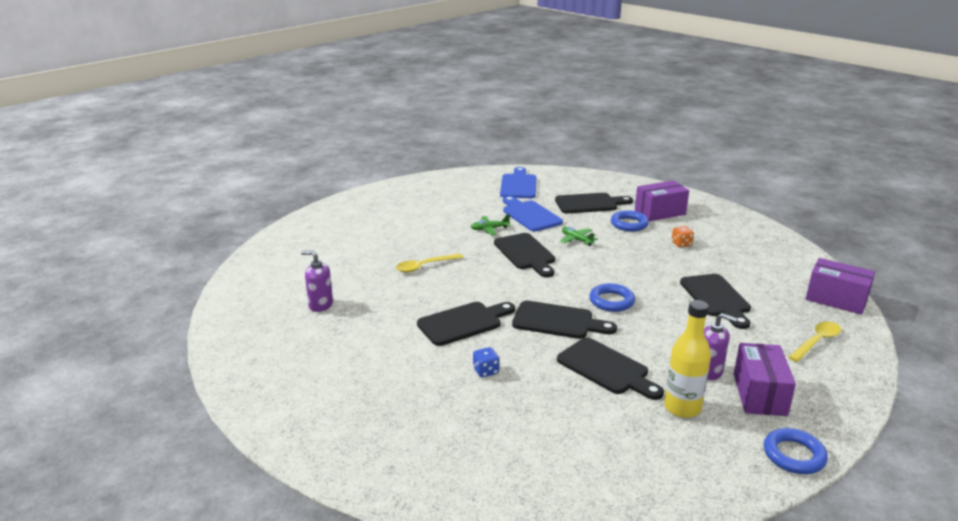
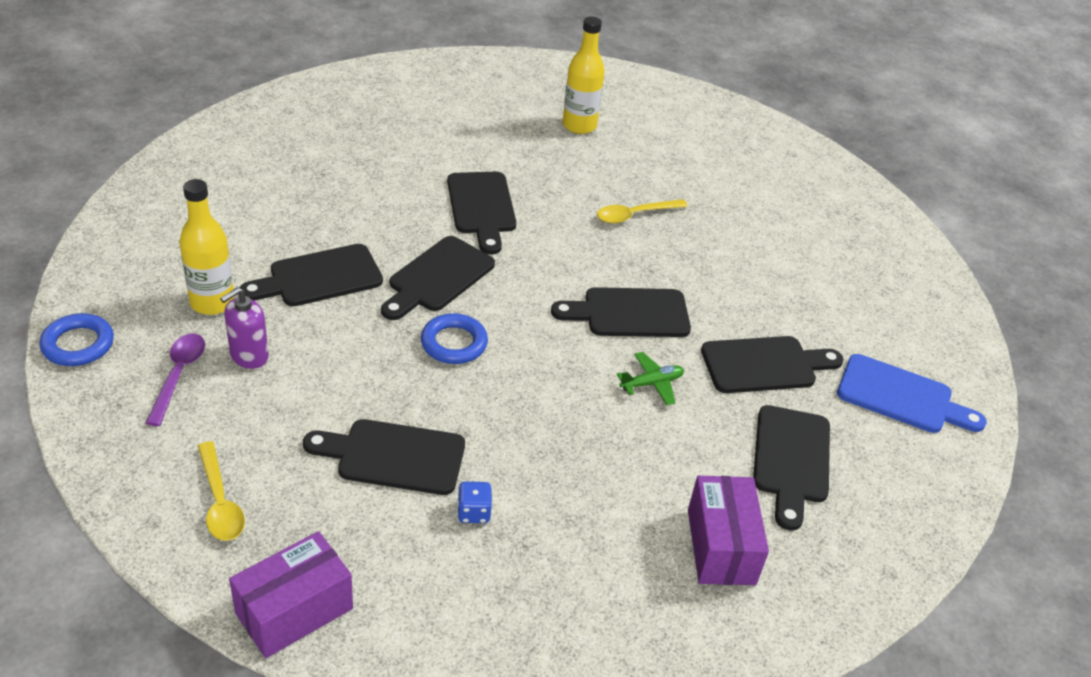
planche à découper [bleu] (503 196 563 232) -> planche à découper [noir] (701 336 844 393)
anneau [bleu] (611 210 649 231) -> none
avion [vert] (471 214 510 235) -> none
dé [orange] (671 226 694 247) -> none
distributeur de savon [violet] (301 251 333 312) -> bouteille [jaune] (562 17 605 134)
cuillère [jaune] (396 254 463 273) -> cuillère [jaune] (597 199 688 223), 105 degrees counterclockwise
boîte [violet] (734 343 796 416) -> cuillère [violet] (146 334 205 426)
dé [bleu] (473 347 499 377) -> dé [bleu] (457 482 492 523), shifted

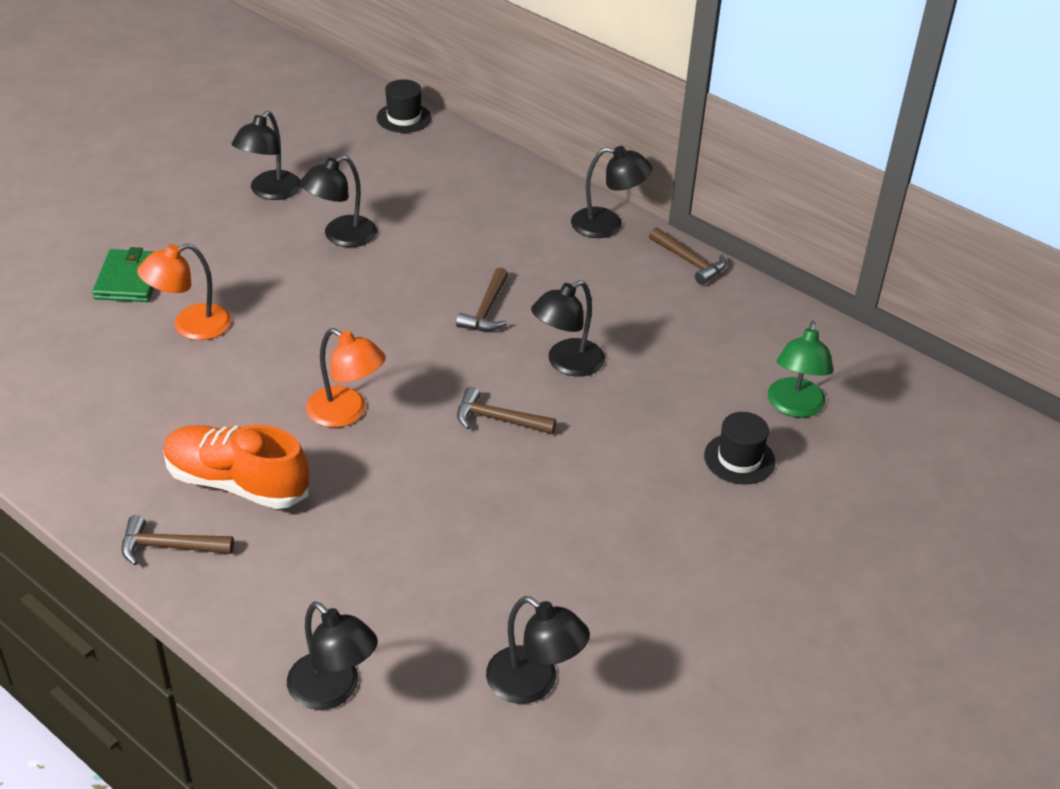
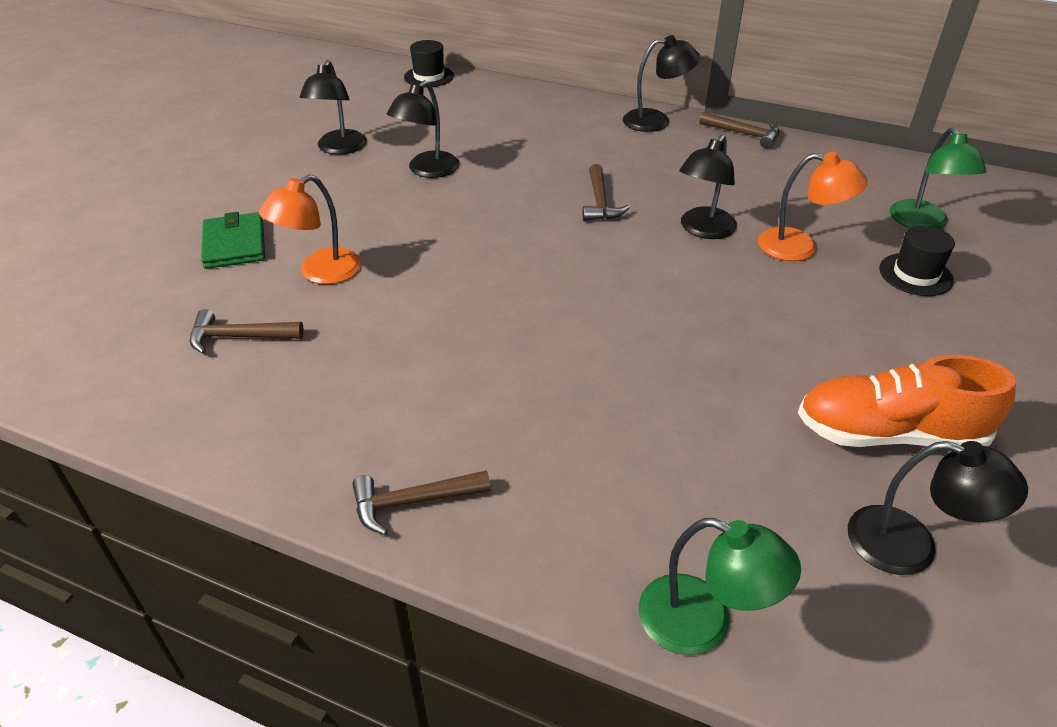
lampe [orange] (306 328 386 427) -> lampe [orange] (758 152 868 261), shifted
marteau [marron] (457 387 556 434) -> marteau [marron] (190 309 304 354), shifted
chaussure [orange] (163 425 309 509) -> chaussure [orange] (798 355 1016 447), shifted
lampe [noir] (287 601 378 710) -> lampe [vert] (639 518 801 655)

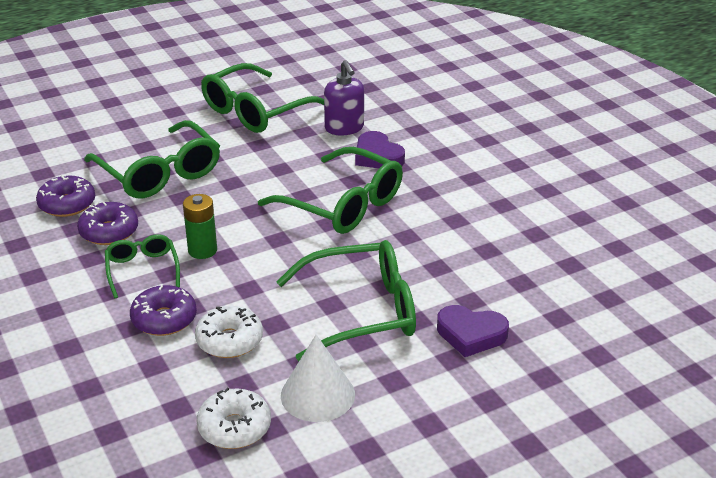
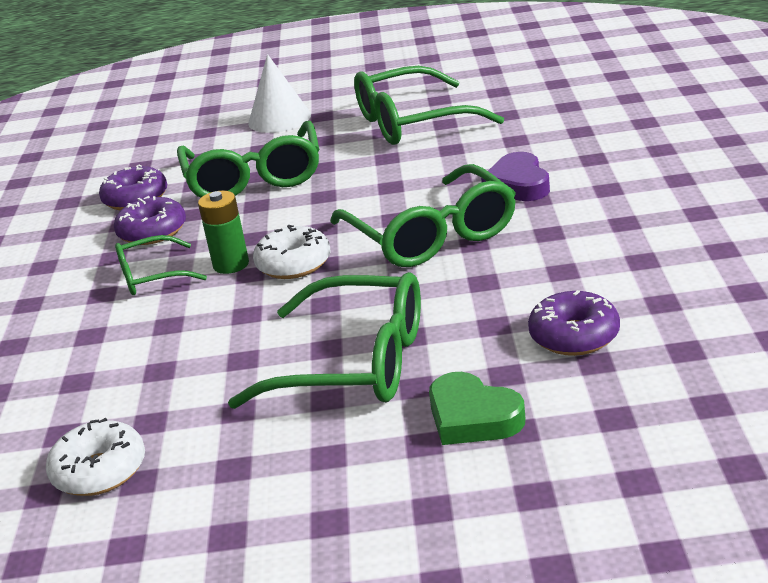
distributeur de savon [violet] (324 60 364 135) -> none
lunettes [vert] (105 234 180 298) -> lunettes [vert] (115 235 207 295), 120 degrees counterclockwise
beignet [violet] (130 285 197 336) -> beignet [violet] (528 290 620 356), shifted
cœur [violet] (437 305 509 357) -> cœur [vert] (429 372 525 445)
beignet [blanc] (195 306 263 358) -> beignet [blanc] (253 225 331 279), shifted
cône [blanc] (281 335 355 422) -> cône [blanc] (248 54 311 133), shifted

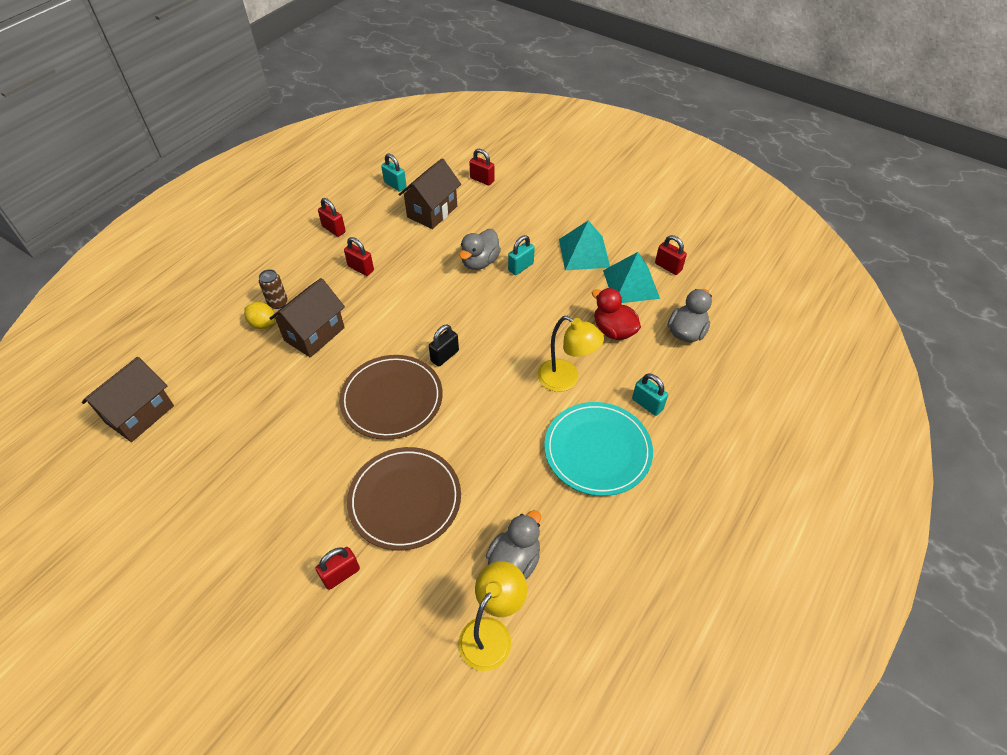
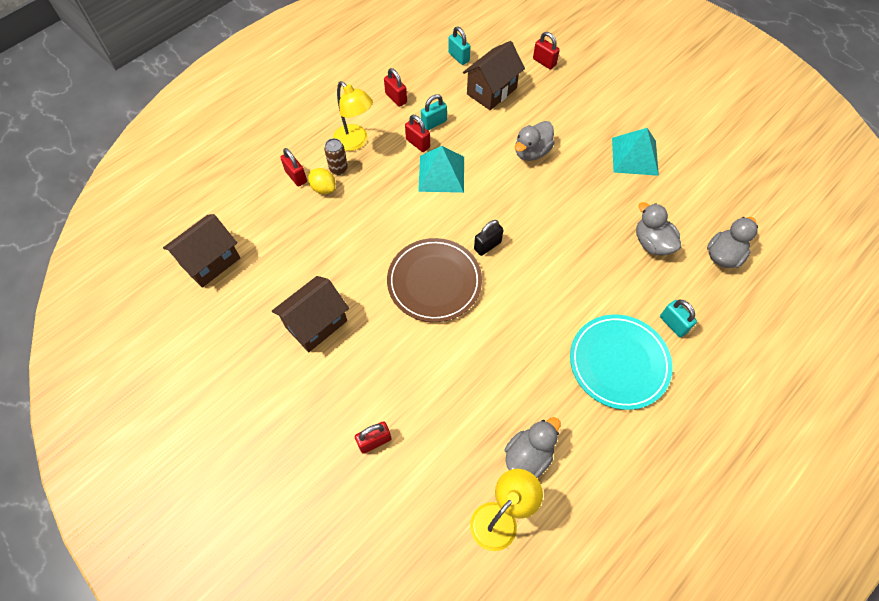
cadenas [turquoise] (508 235 535 275) -> cadenas [turquoise] (421 94 447 130), shifted
cadenas [rouge] (655 235 687 275) -> cadenas [rouge] (280 148 307 187), shifted
pyramide [turquoise] (603 252 660 303) -> pyramide [turquoise] (418 146 464 193), shifted
maison [marron] (269 278 345 358) -> maison [marron] (272 276 349 352), shifted
canard [rouge] (592 288 641 340) -> canard [gris] (636 202 681 255)
lampe [jaune] (537 316 604 392) -> lampe [jaune] (333 81 373 151), shifted
assiette [marron] (347 447 461 551) -> none

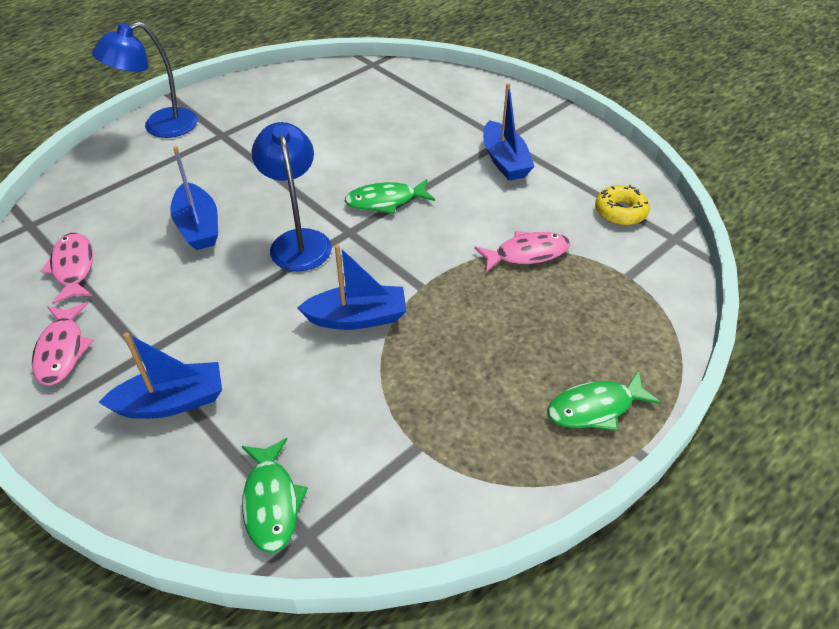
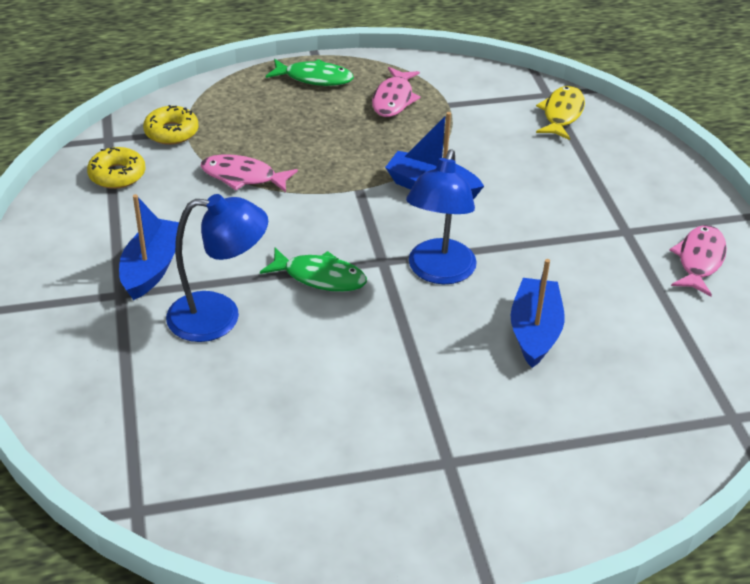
lampe [bleu] (92 22 198 138) -> lampe [bleu] (166 194 268 342), shifted
poisson [rose] (40 233 93 304) -> poisson [rose] (372 67 421 117), shifted
bateau [bleu] (98 332 222 419) -> none
poisson [vert] (242 438 308 553) -> poisson [jaune] (536 86 585 140)
none -> beignet [jaune] (143 105 198 145)

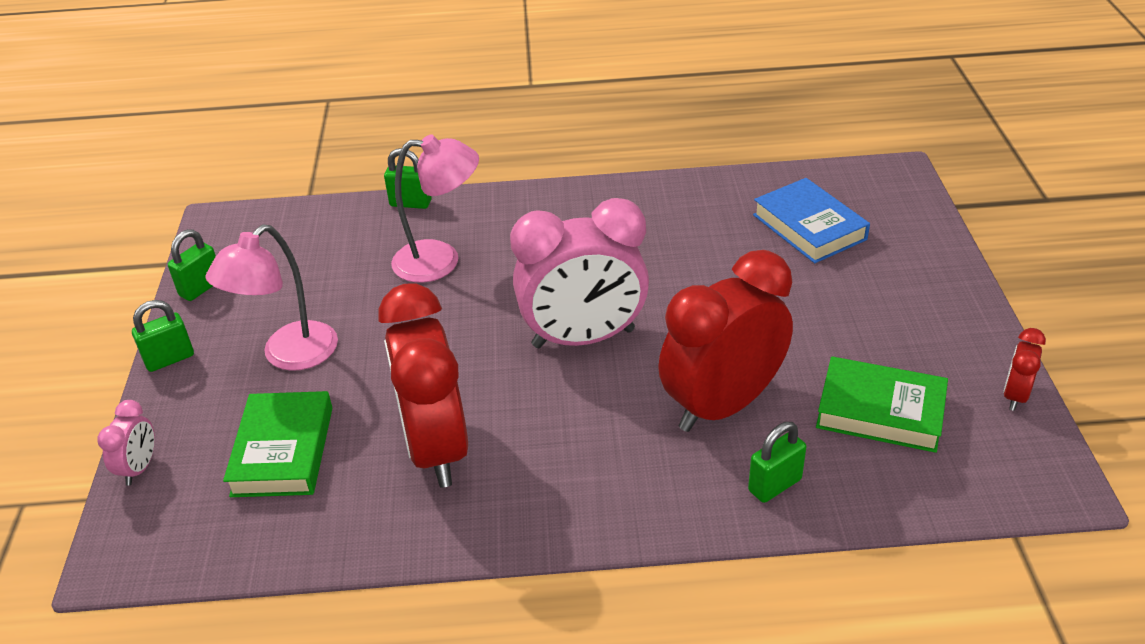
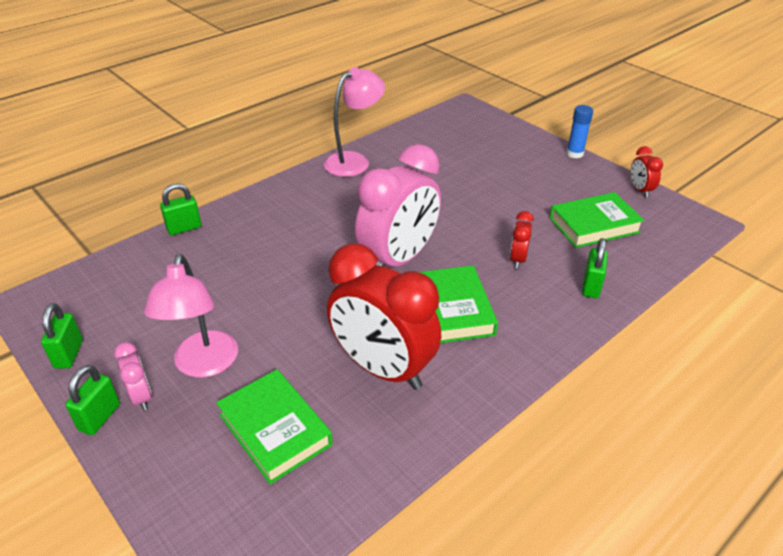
lampe [rose] (391 134 479 283) -> lampe [rose] (324 67 385 177), shifted
livre [bleu] (753 178 870 263) -> none
réveil [rouge] (658 250 793 432) -> réveil [rouge] (510 211 534 269), x0.43
réveil [rose] (97 400 155 486) -> réveil [rose] (114 342 152 411), shifted
none -> bâton de colle [bleu] (566 105 593 158)
none -> livre [vert] (419 266 498 343)

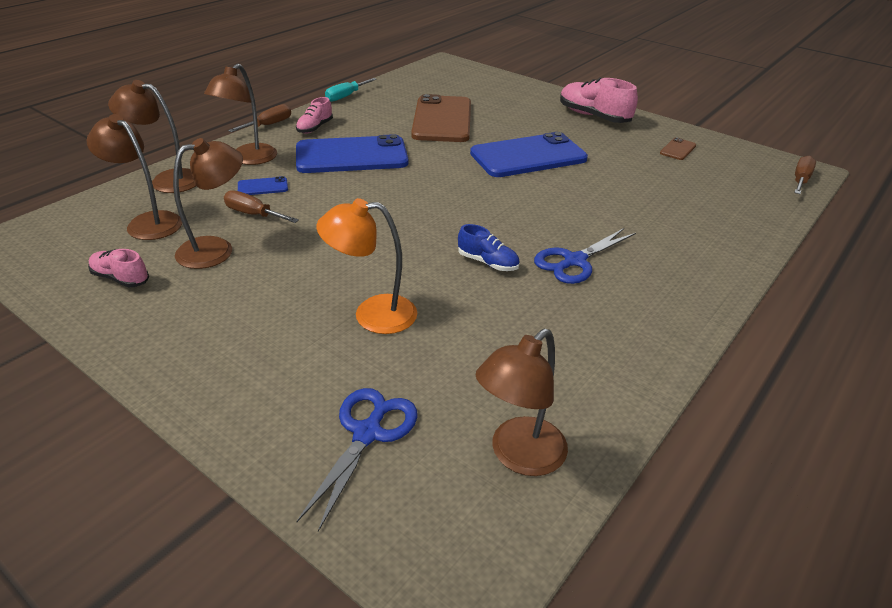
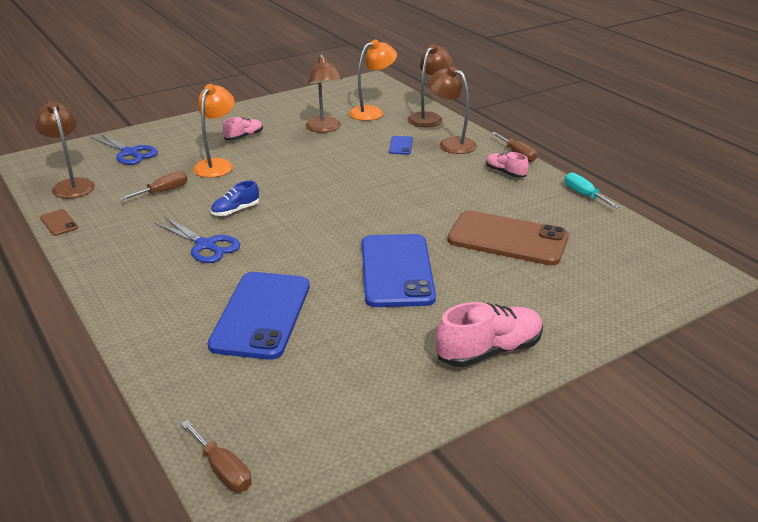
lampe [marron] (87 114 182 240) -> lampe [orange] (349 40 397 121)
téléphone [bleu] (296 134 408 173) -> téléphone [bleu] (208 272 310 360), shifted
téléphone [marron] (660 137 696 160) -> téléphone [marron] (40 209 78 236), shifted
tournevis [marron] (224 190 299 223) -> tournevis [marron] (119 171 188 201), shifted
ciseaux [bleu] (534 228 636 284) -> ciseaux [bleu] (155 217 240 263), 150 degrees clockwise
chaussure [rose] (88 249 149 287) -> chaussure [rose] (222 117 263 140), shifted

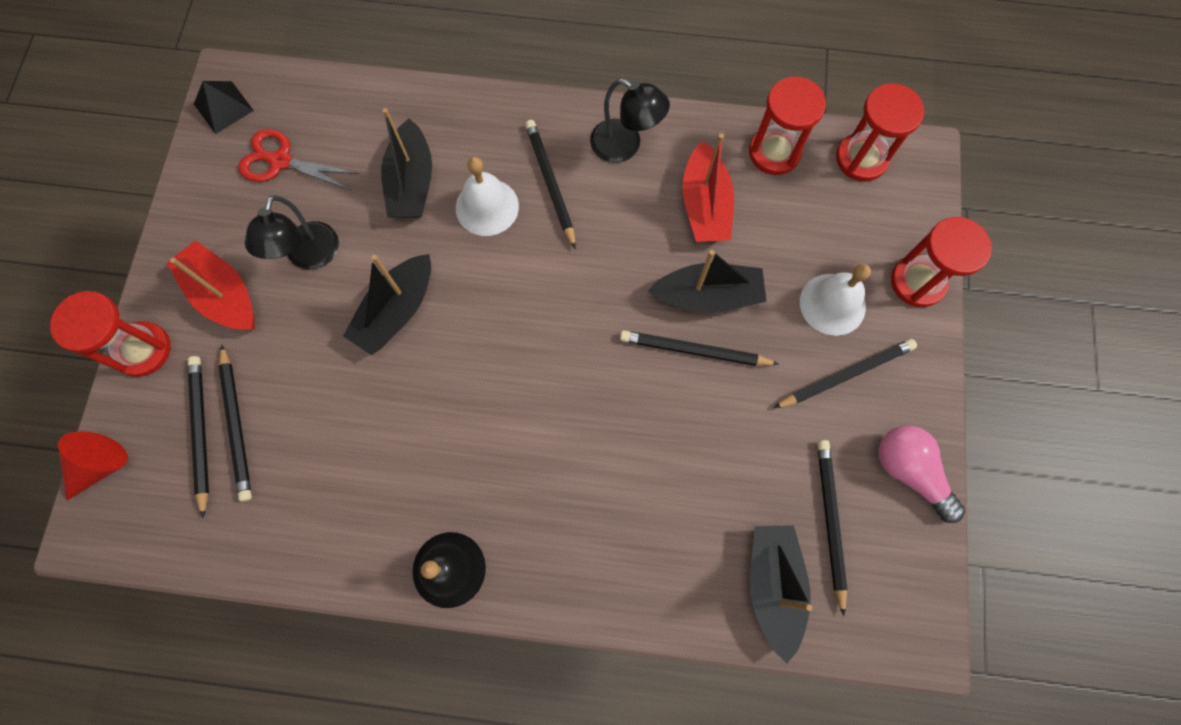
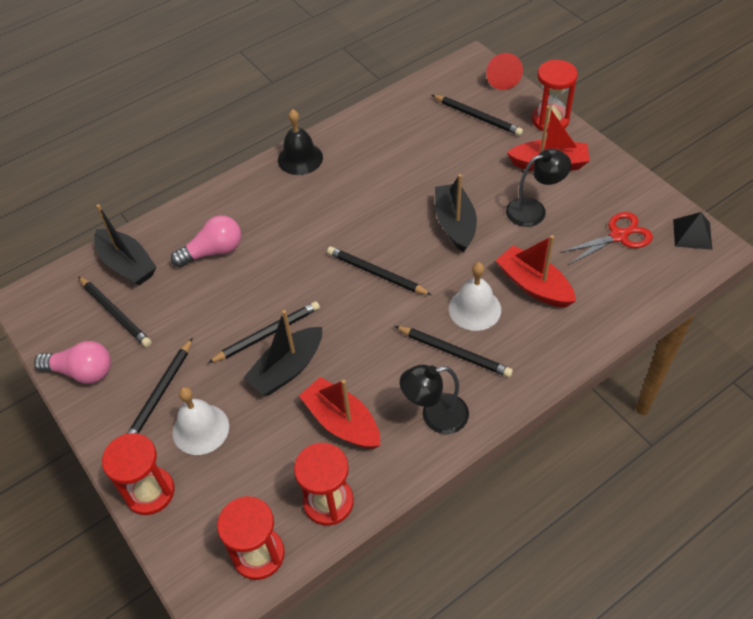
bateau [noir] (381 108 432 218) -> bateau [rouge] (495 235 576 308)
lampe [noir] (245 196 339 269) -> lampe [noir] (506 149 571 227), 105 degrees clockwise
crayon [noir] (218 345 252 502) -> crayon [noir] (327 247 432 295), shifted
none -> ampoule [rose] (171 215 241 268)

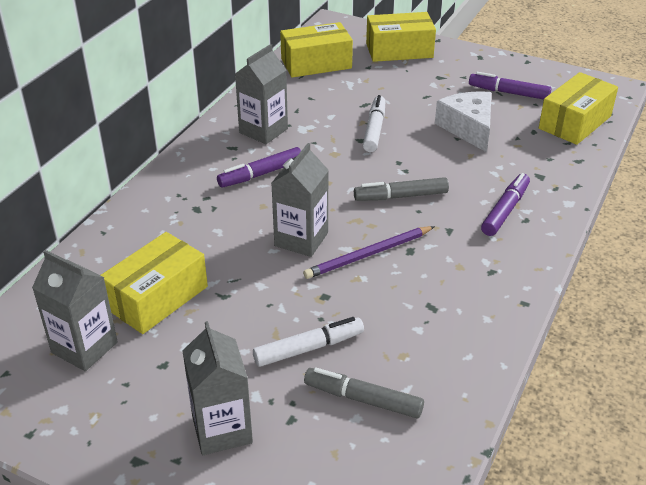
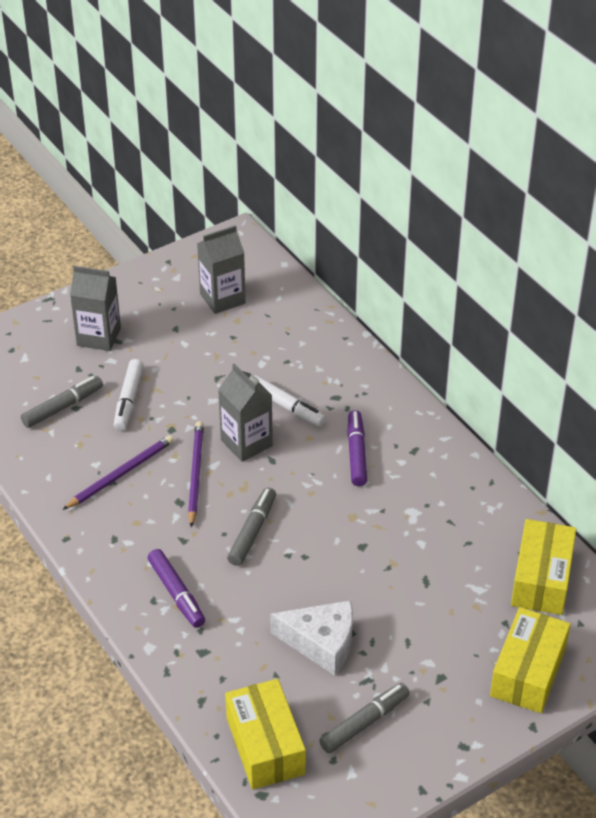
brique de lait [gris] (235 44 288 144) -> none
feutre [violet] (469 72 552 100) -> feutre [gris] (319 683 409 753)
feutre [blanc] (363 95 385 152) -> feutre [blanc] (254 375 326 427), shifted
boîte [jaune] (101 232 208 334) -> none
none -> crayon [violet] (62 435 174 510)

